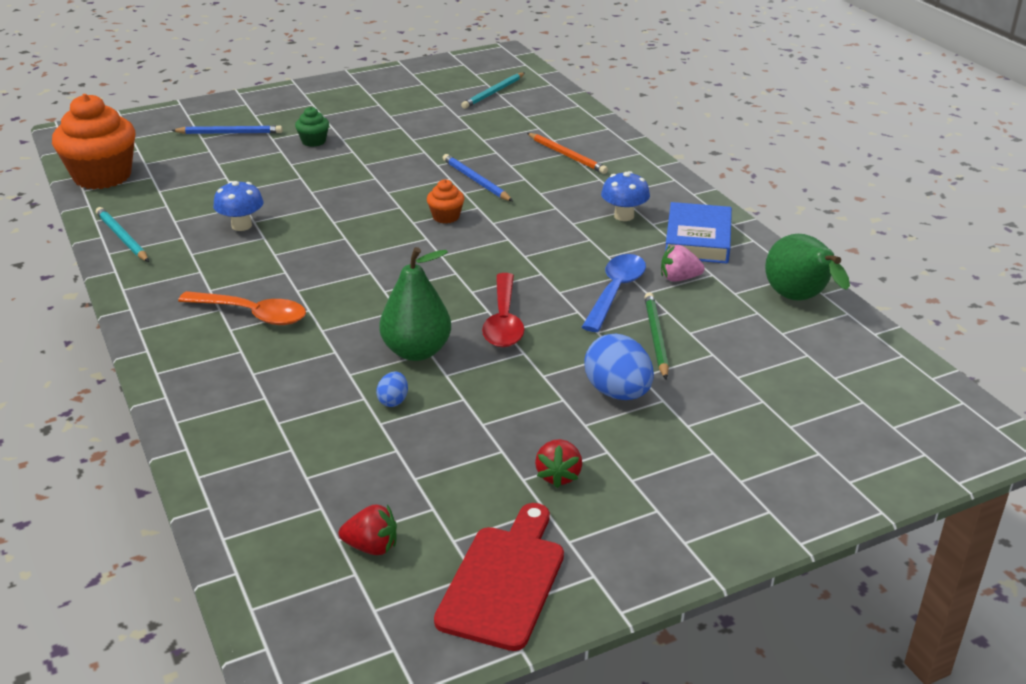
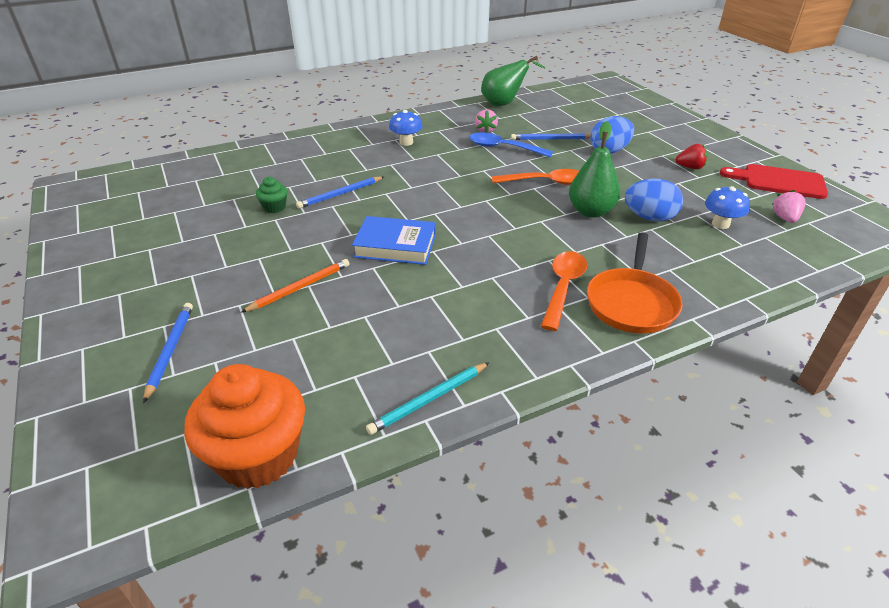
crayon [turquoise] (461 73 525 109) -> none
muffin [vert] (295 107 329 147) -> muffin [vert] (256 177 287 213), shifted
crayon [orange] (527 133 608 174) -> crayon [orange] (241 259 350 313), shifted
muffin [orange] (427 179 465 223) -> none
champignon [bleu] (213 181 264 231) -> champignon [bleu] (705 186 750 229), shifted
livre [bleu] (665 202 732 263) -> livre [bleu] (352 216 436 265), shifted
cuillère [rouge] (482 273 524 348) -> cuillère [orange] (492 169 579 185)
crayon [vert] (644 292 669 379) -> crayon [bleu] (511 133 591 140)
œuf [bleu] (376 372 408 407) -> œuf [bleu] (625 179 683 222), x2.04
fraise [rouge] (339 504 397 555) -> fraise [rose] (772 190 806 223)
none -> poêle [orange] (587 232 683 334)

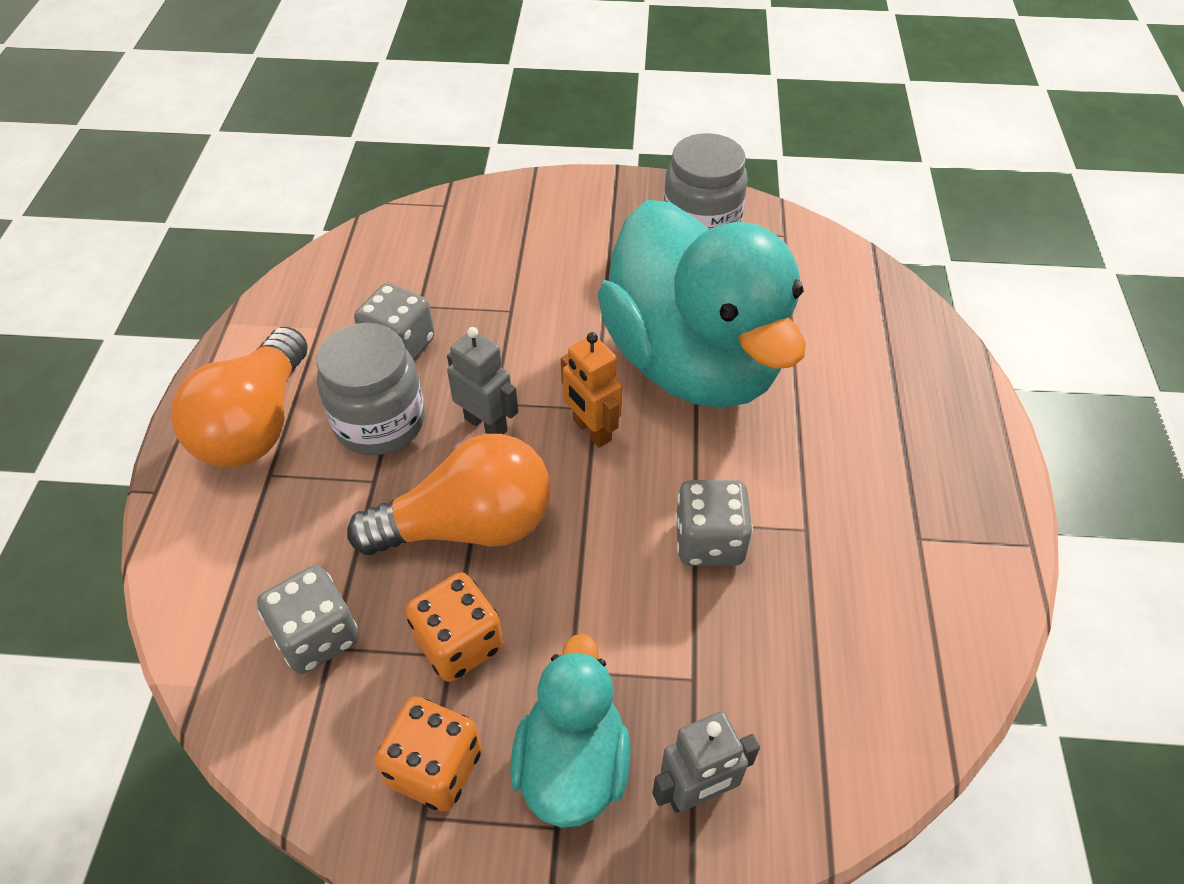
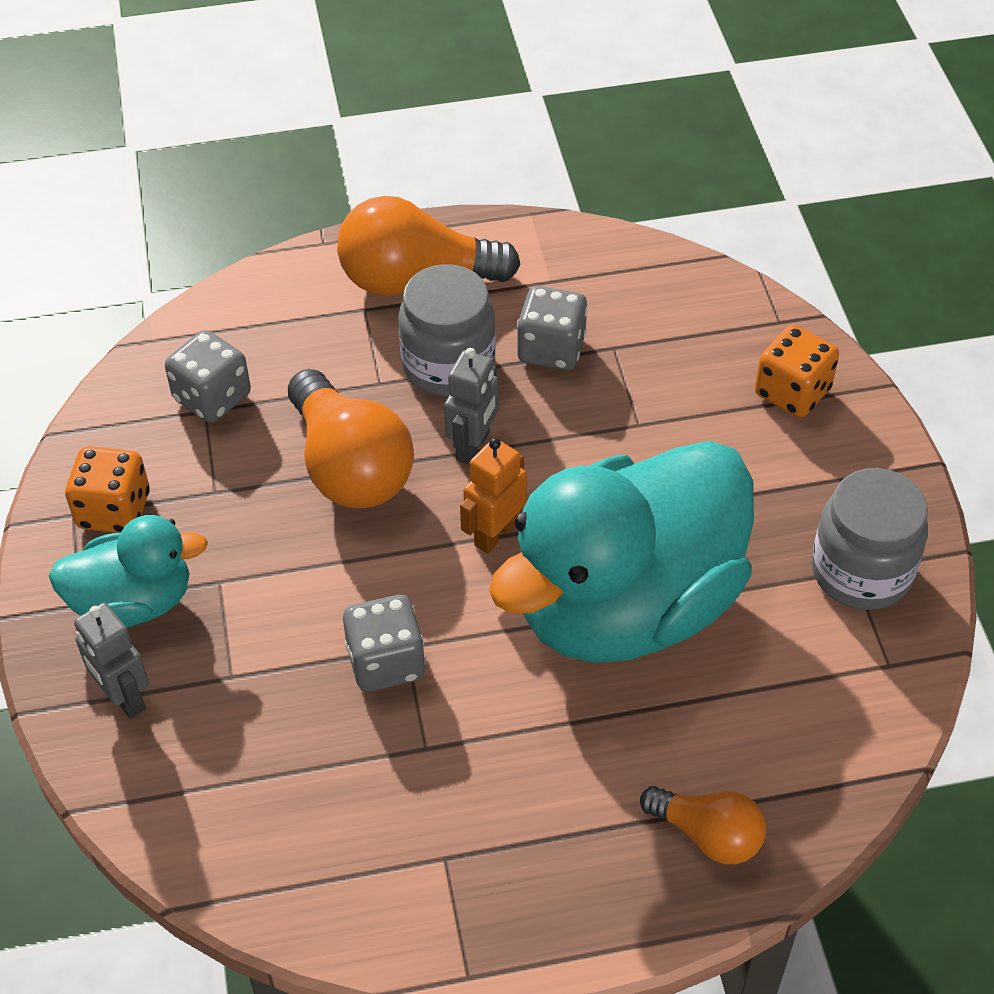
dé [orange] (406 572 503 682) -> dé [orange] (755 325 839 418), shifted
none -> ampoule [orange] (640 786 766 864)

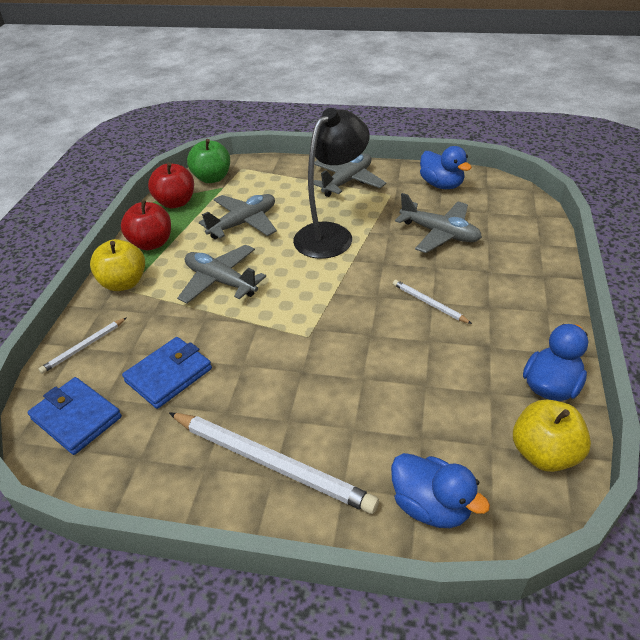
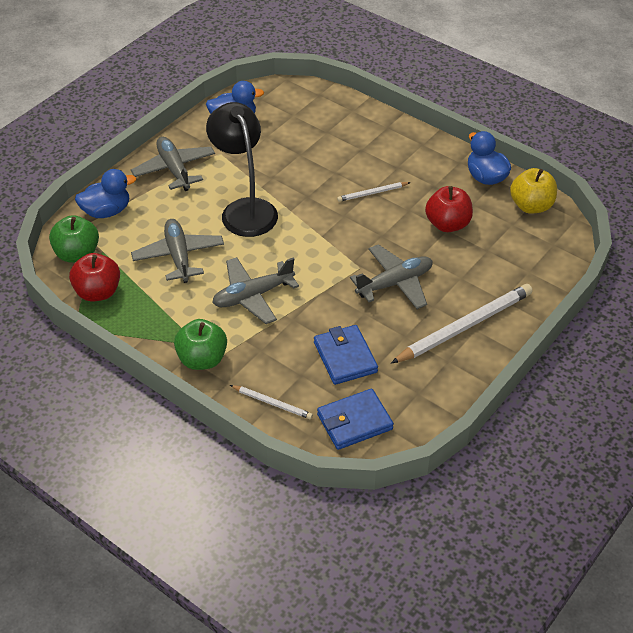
avion [gris] (395 193 482 253) -> avion [gris] (350 244 432 309), shifted
pomme [rouge] (121 200 171 250) -> pomme [rouge] (425 186 473 232), shifted
pomme [jaune] (90 239 145 291) -> pomme [vert] (174 319 227 370)
crayon [blanc] (39 318 126 374) -> crayon [blanc] (230 385 313 419), 45 degrees counterclockwise
canard [bleu] (391 453 490 528) -> canard [bleu] (75 169 136 218), shifted

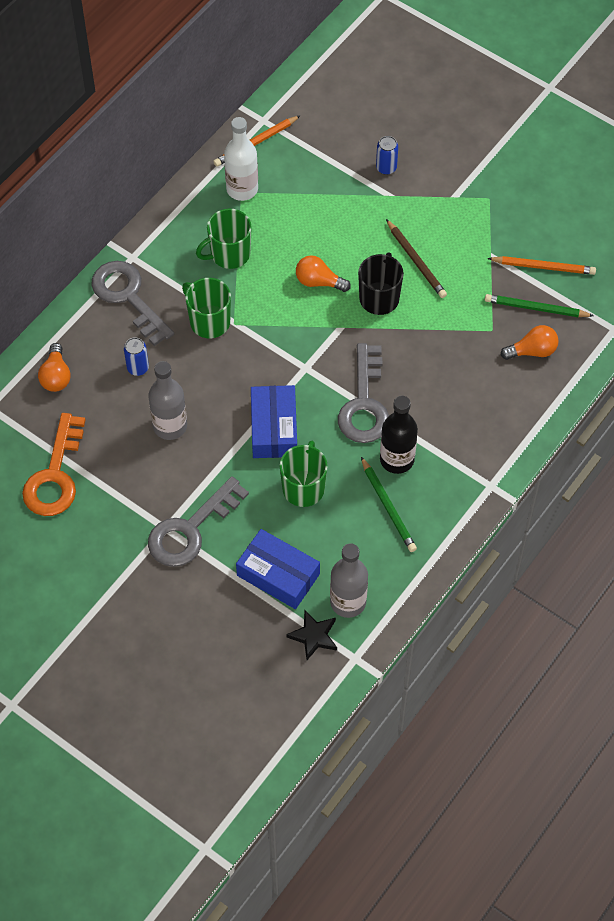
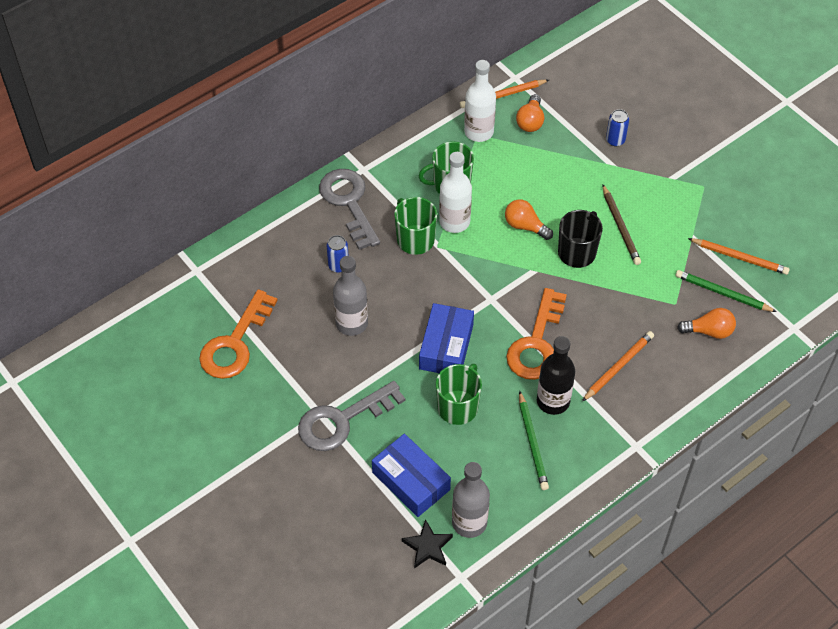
ampoule [orange] (38 343 71 392) -> ampoule [orange] (516 94 544 132), shifted
clé [gris] (338 343 389 443) -> clé [orange] (506 288 567 380)
none -> bouteille [blanc] (439 152 472 233)
none -> crayon [orange] (582 331 654 401)

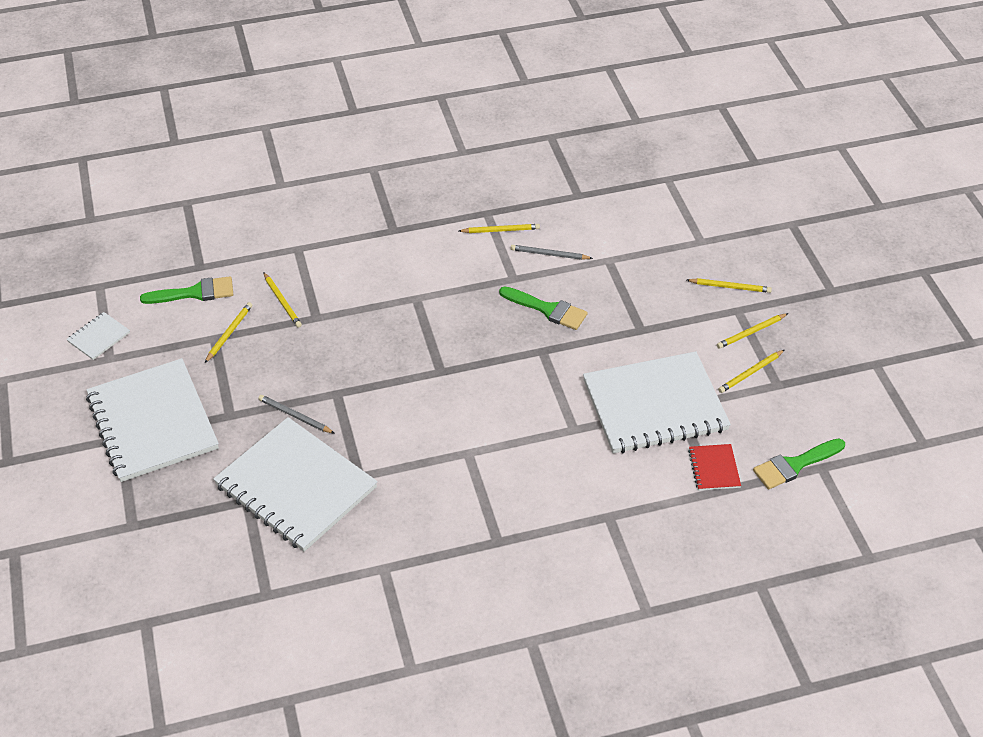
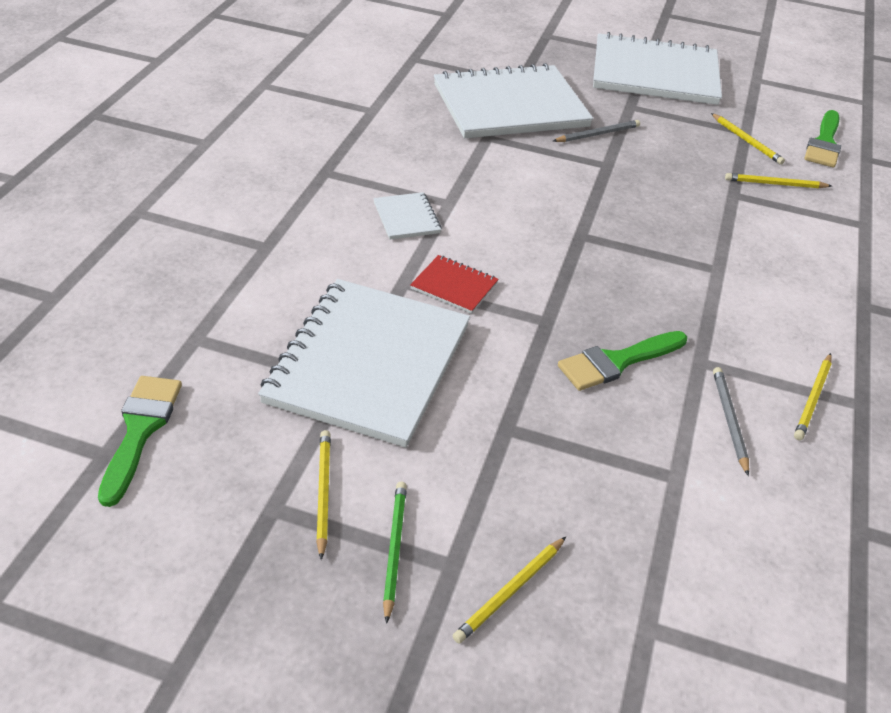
crayon [gris] (510 245 593 260) -> crayon [gris] (713 367 749 476), 45 degrees counterclockwise
carnet [blanc] (66 312 130 360) -> carnet [blanc] (373 192 442 240), shifted
crayon [jaune] (717 313 788 349) -> crayon [vert] (383 482 407 624)
carnet [rouge] (688 444 741 491) -> carnet [rouge] (410 255 499 314), shifted

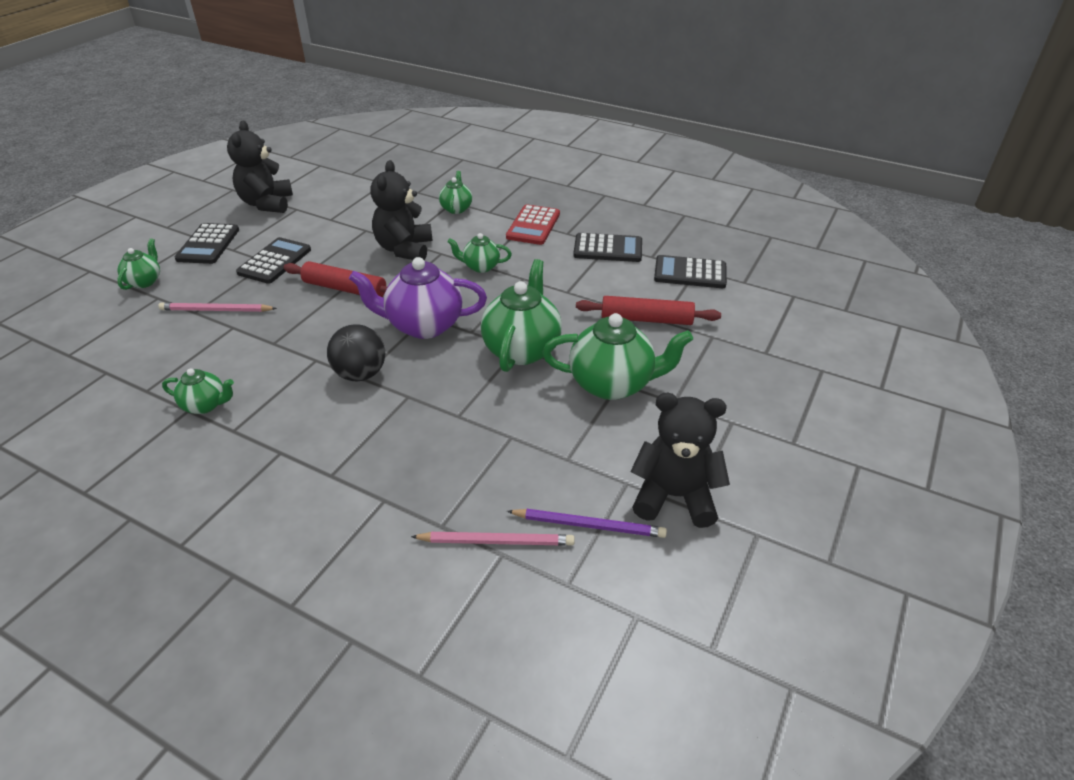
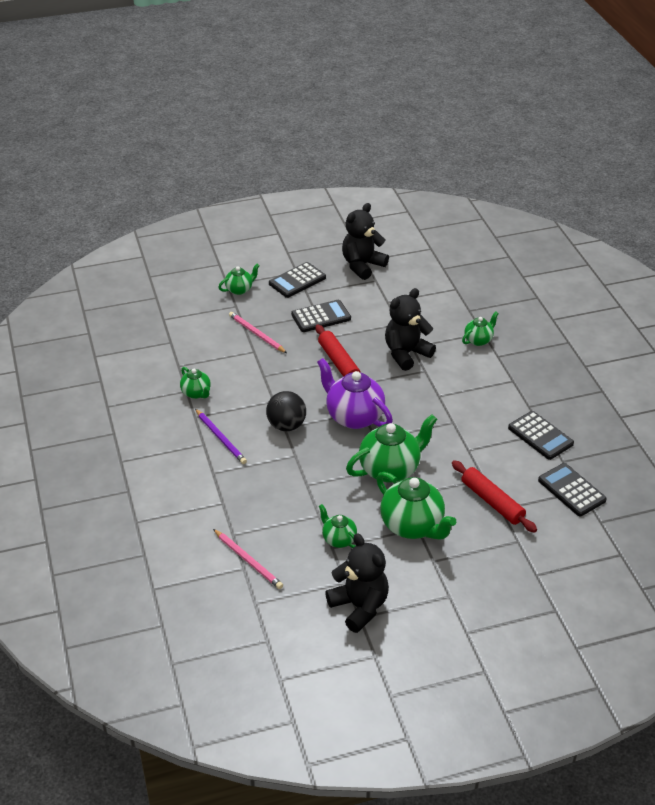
calculatrice [rouge] (506 204 560 245) -> none
théière [vert] (448 233 512 273) -> théière [vert] (319 504 357 548), shifted
crayon [violet] (507 509 667 538) -> crayon [violet] (195 409 247 464), shifted

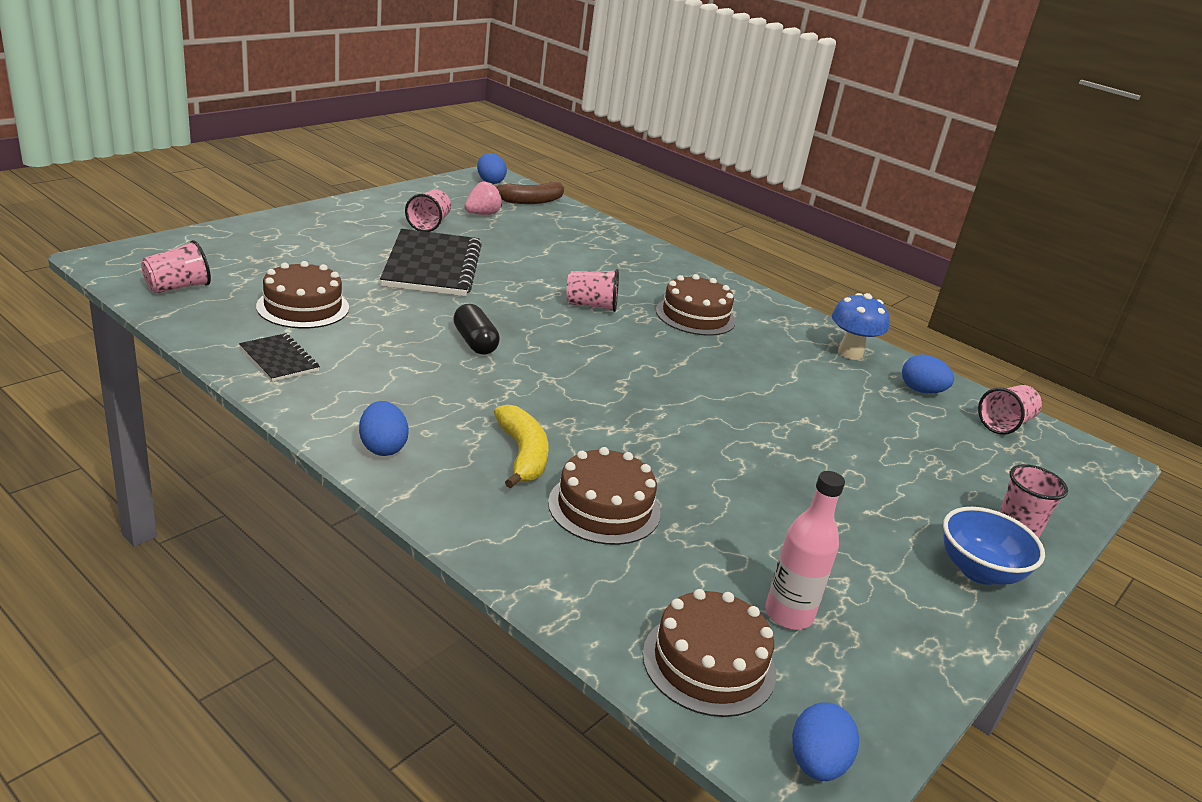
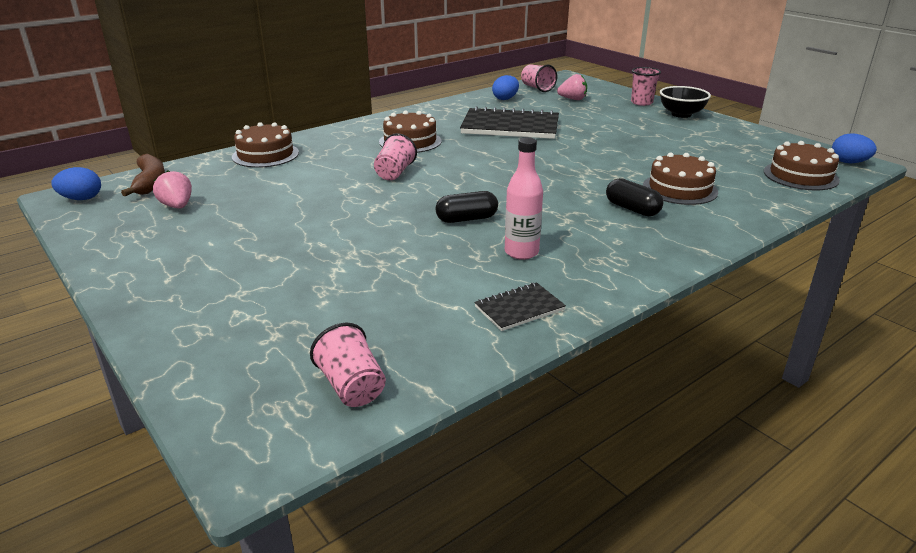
gobelet [rose] (405 190 451 232) -> none
carnet [noir] (380 229 482 296) -> carnet [noir] (460 106 559 139), shifted
gâteau [marron] (256 261 349 329) -> gâteau [marron] (232 122 299 168), shifted
champignon [bleu] (832 293 890 360) -> none
œuf [bleu] (359 401 409 456) -> none
banane [jaune] (494 404 549 488) -> gélule [noir] (606 178 664 216)
bouteille [rose] (765 471 845 630) -> bouteille [rose] (505 137 543 260), shifted
bol [bleu] (943 507 1045 585) -> bol [noir] (660 86 711 118)
none -> fraise [rose] (557 74 587 100)

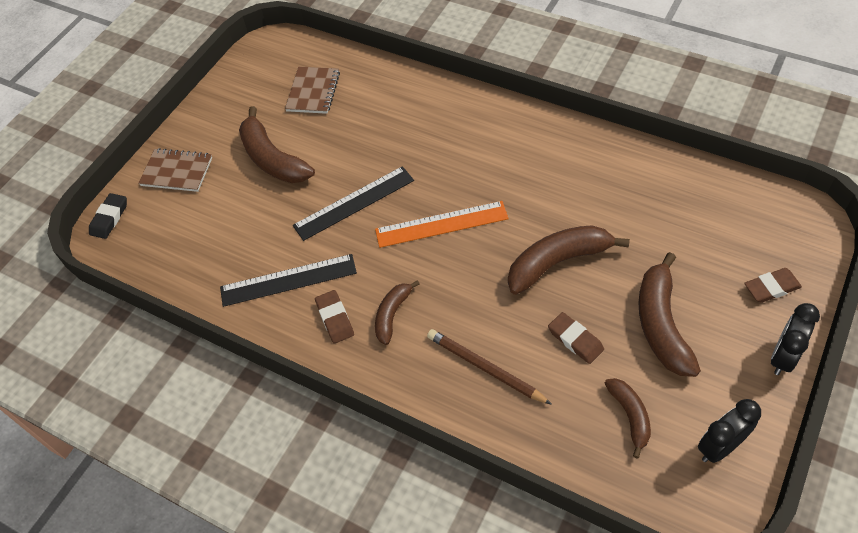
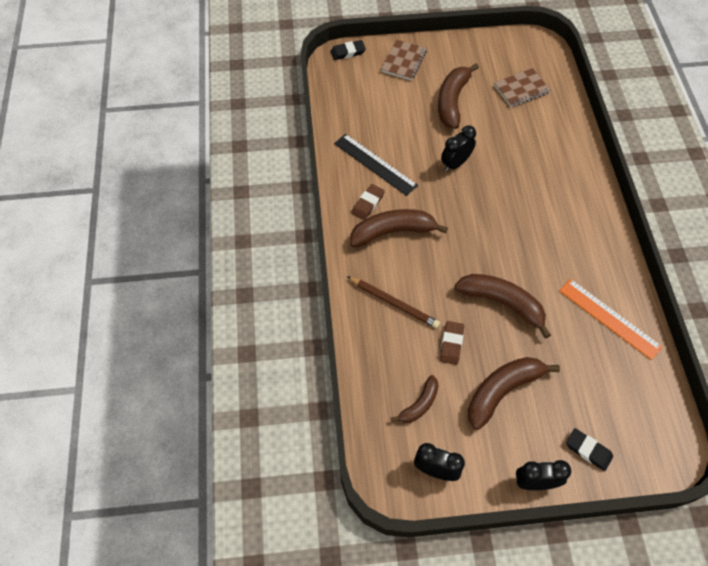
carnet [marron] (138 148 212 192) -> carnet [marron] (381 39 427 80), 45 degrees clockwise
règle [noir] (293 166 414 241) -> réveil [noir] (441 126 476 172)
règle [orange] (375 201 508 248) -> règle [orange] (559 279 662 360), shifted
gomme [marron] (744 268 802 303) -> gomme [noir] (566 428 613 471)
banane [marron] (375 280 420 345) -> banane [marron] (350 209 448 247), x1.73
crayon [marron] (427 329 552 405) -> crayon [marron] (347 276 440 328), 120 degrees clockwise

